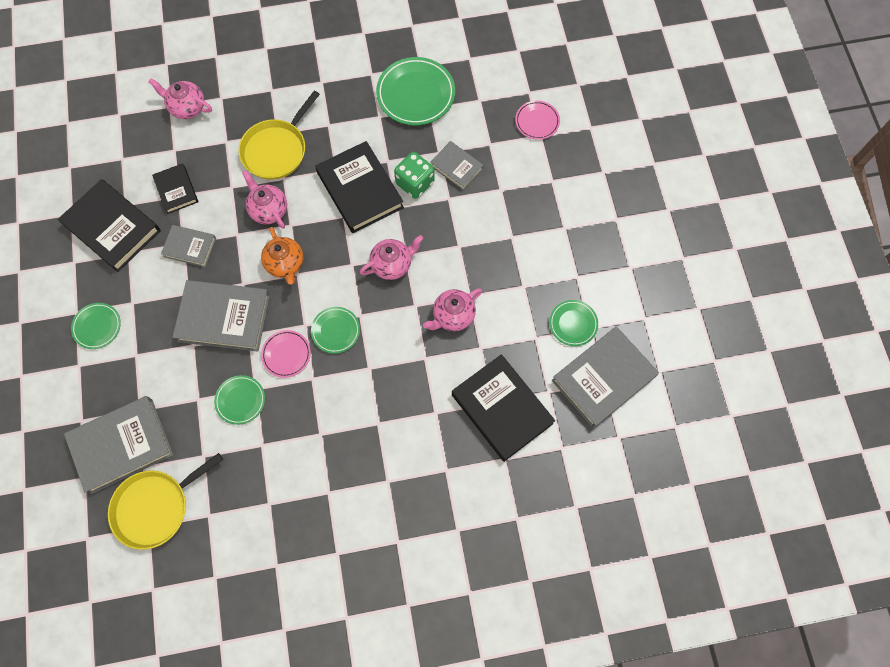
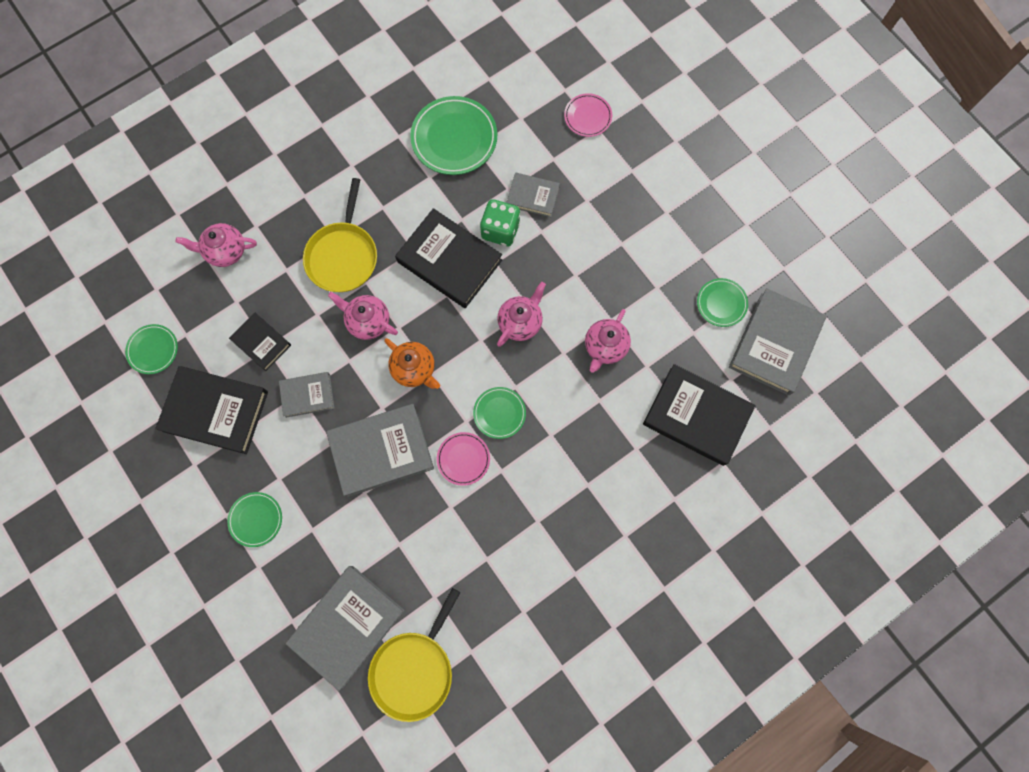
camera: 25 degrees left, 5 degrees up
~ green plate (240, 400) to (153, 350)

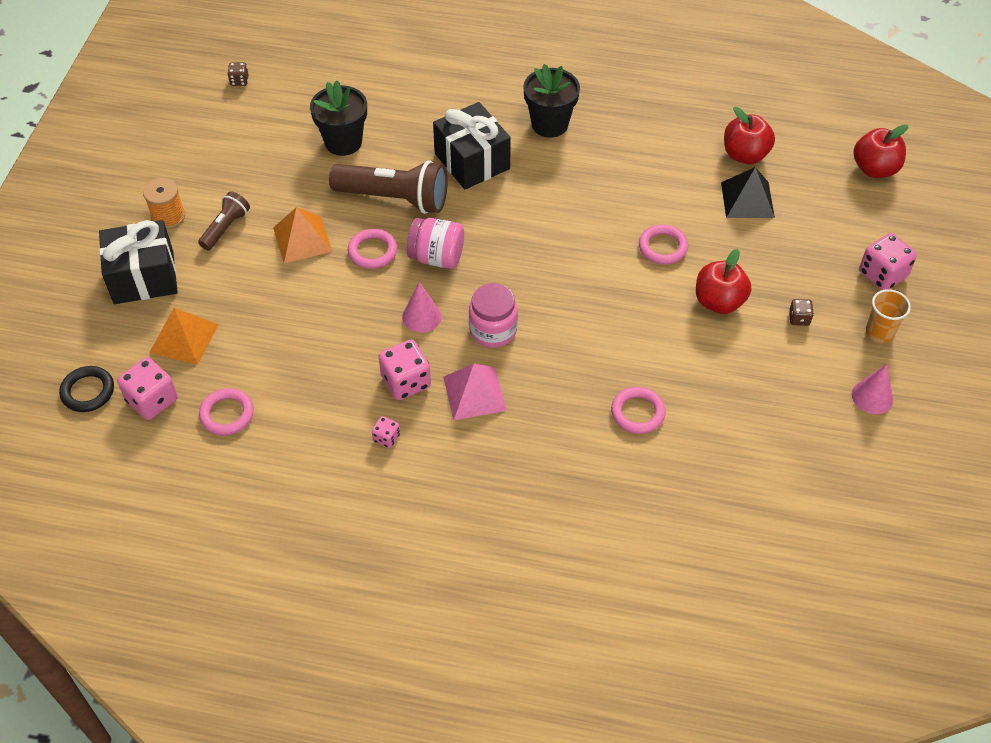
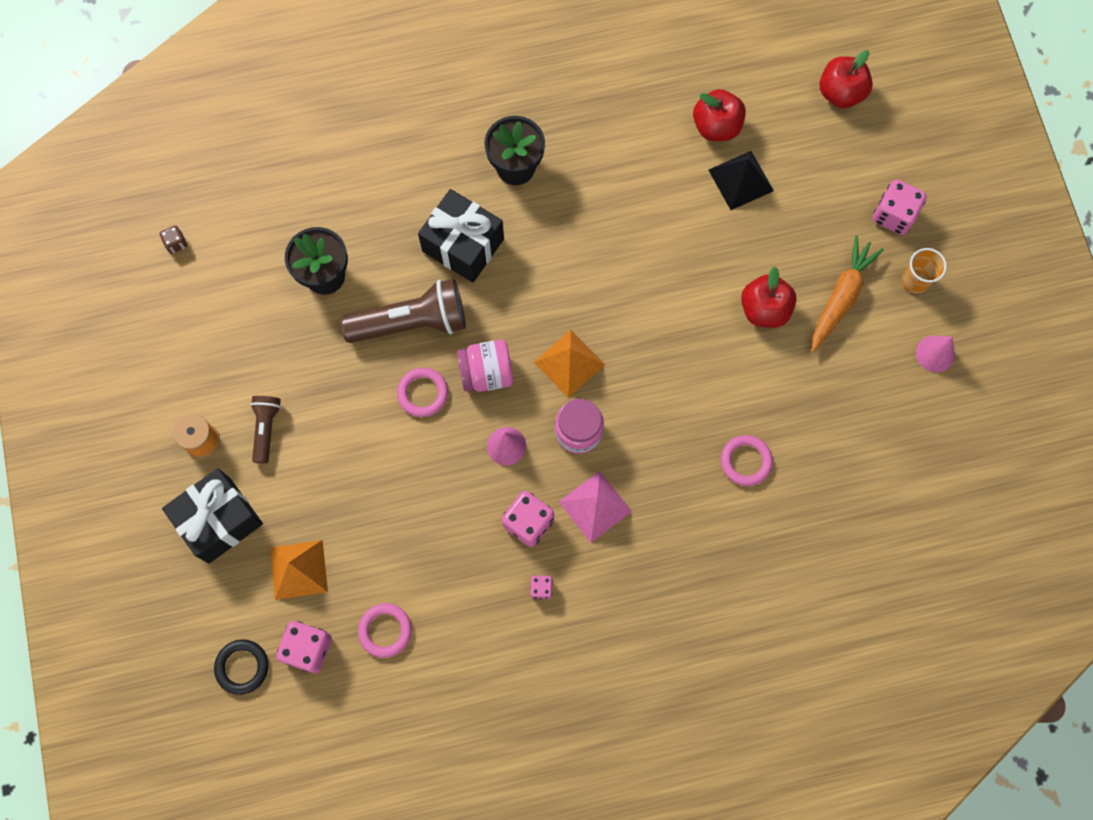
camera: 25 degrees left, 20 degrees up
- pink ring (662, 247)
~ orange pyramid (302, 239) to (569, 363)
~ brown dice (799, 318) to orange carrot (841, 297)

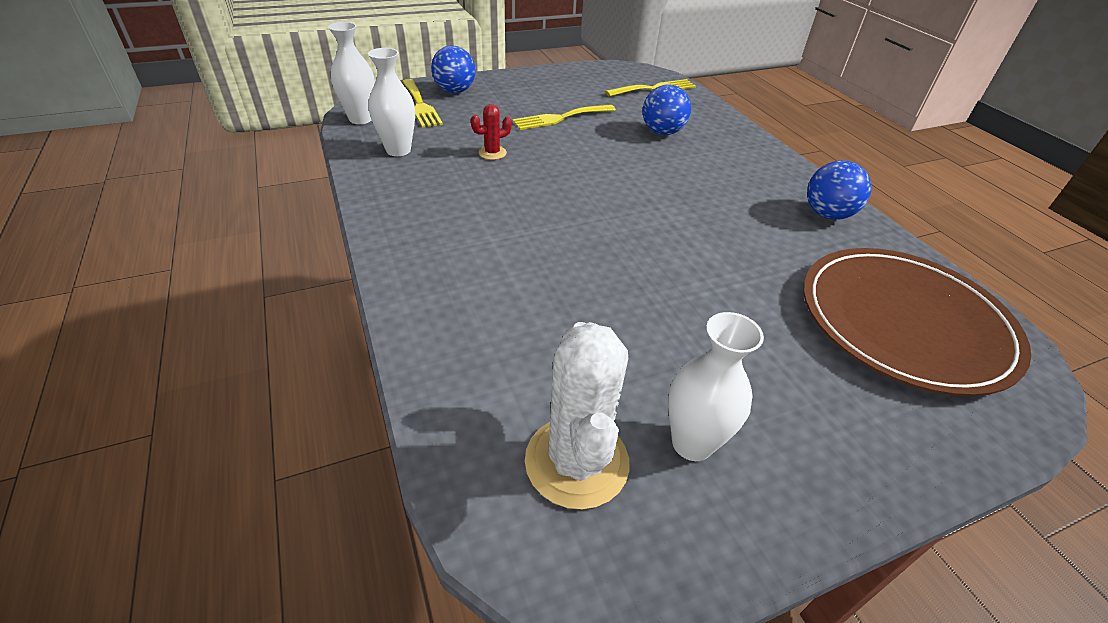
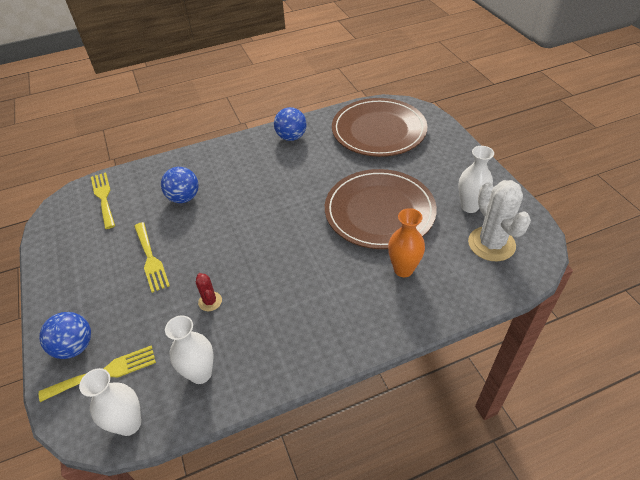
camera: 85 degrees left, 5 degrees up
+ brown plate (379, 211)
+ orange vase (403, 269)
~ white cactus (577, 462) = (491, 244) 75 degrees clockwise

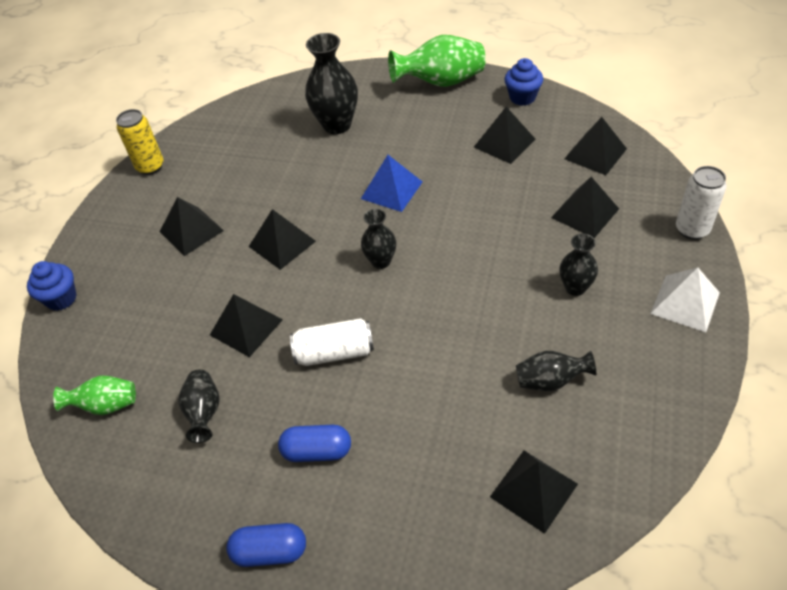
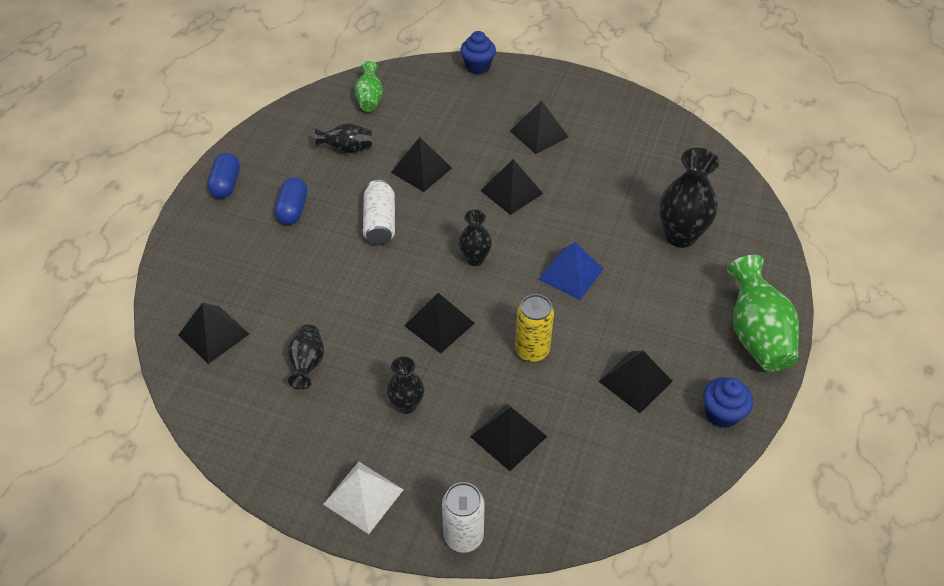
camera: 90 degrees right, 0 degrees up
~ yellow can (150, 167) to (532, 351)
~ black pyramid (595, 153) to (439, 324)

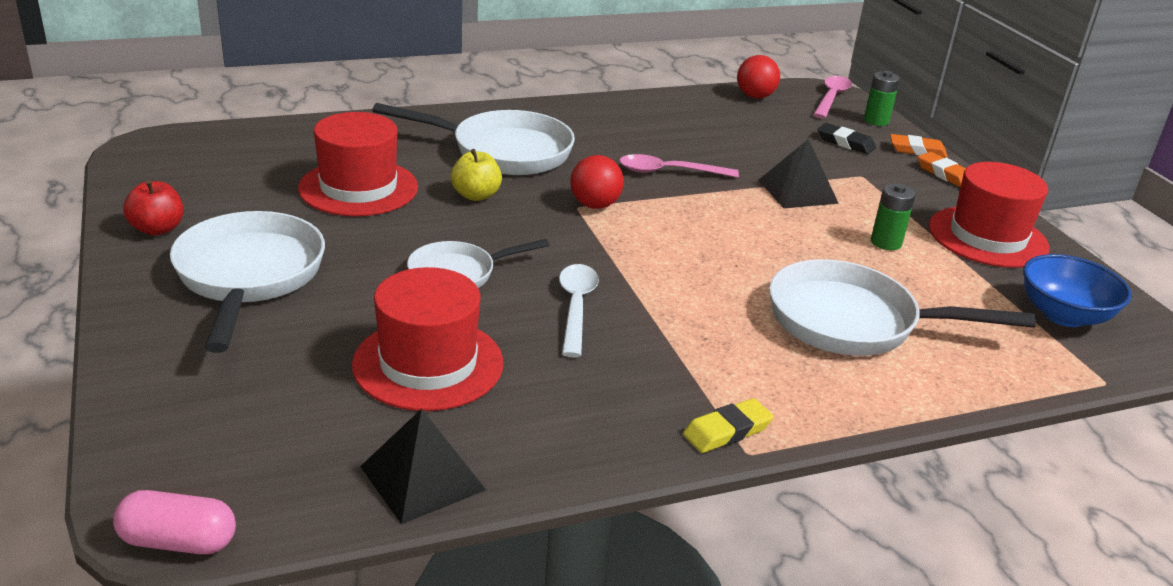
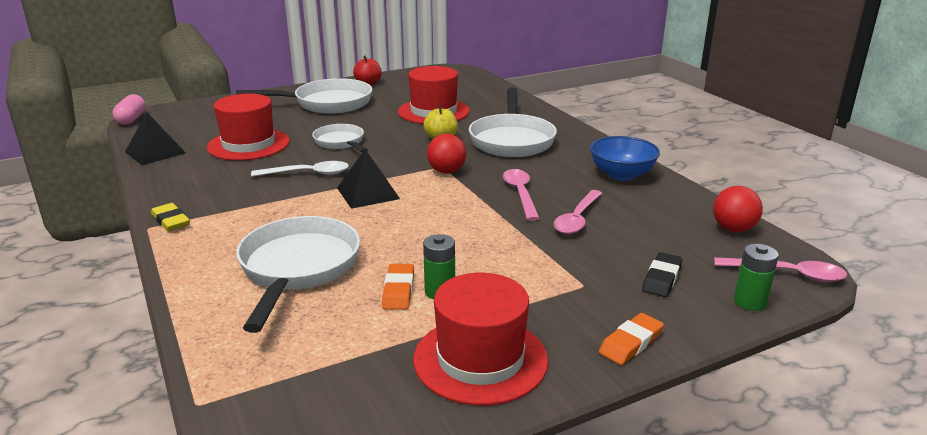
camera: 85 degrees right, 5 degrees down
+ pink spoon (577, 219)
~ black pyramid (797, 191) to (368, 193)
~ orange eraser (917, 150) to (398, 290)
~ blue bowl (1063, 315) to (621, 174)

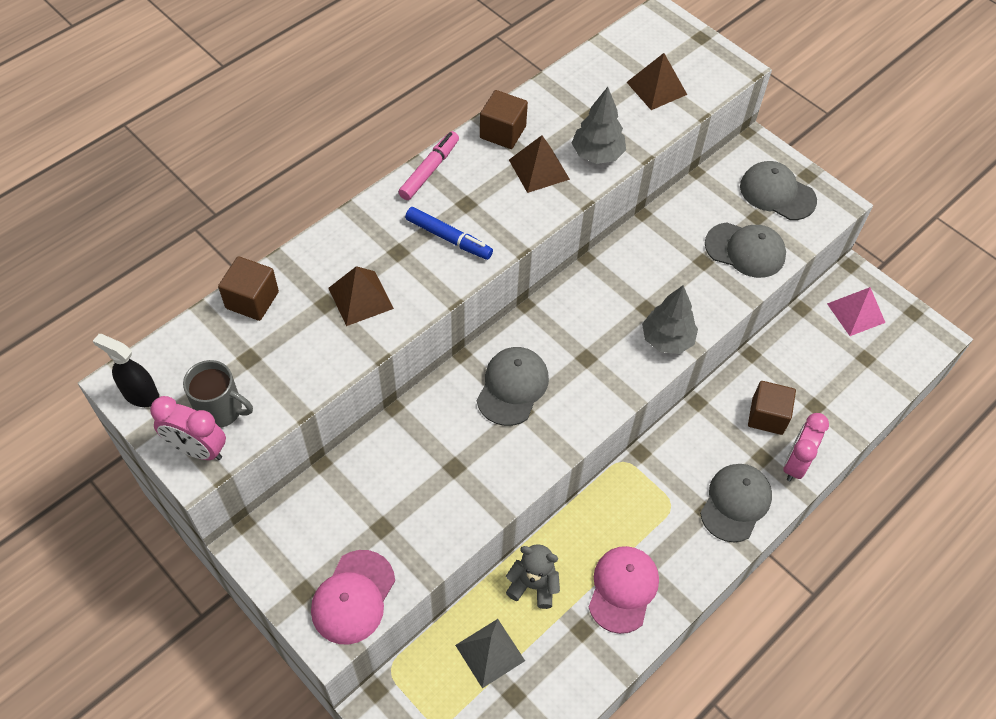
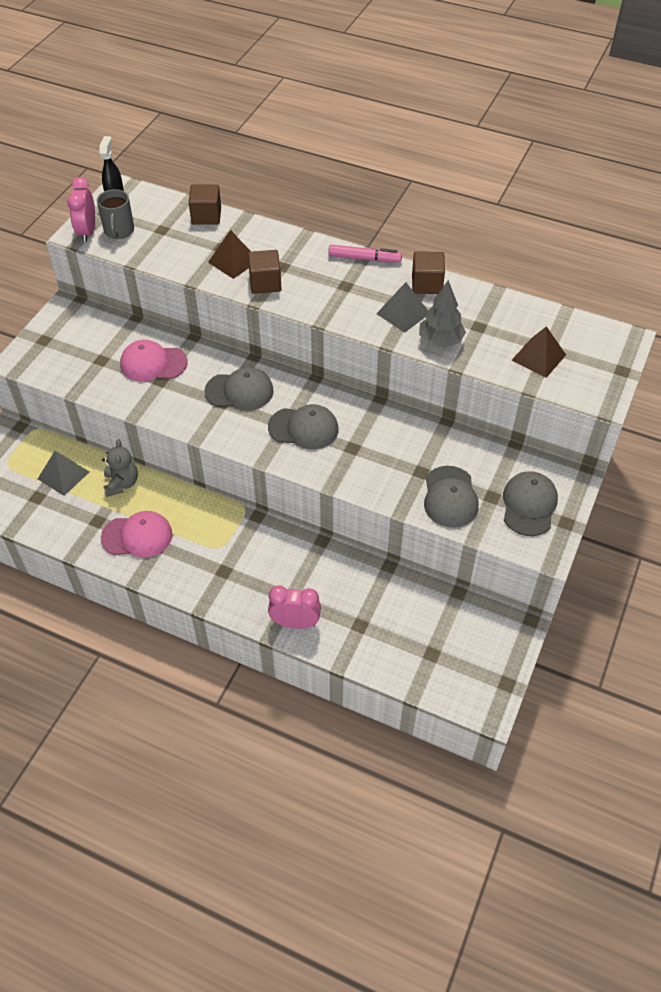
camera: 70 degrees right, 5 degrees down
- blue marker (448, 238)
- grey tree (667, 339)
- pink pyramid (856, 313)
~ pink cap (353, 597) to (153, 363)
~ grey cap (735, 503) to (303, 428)
~ brown cube (767, 416) to (265, 283)
~ brown pyramid (539, 169) to grey pyramid (403, 313)

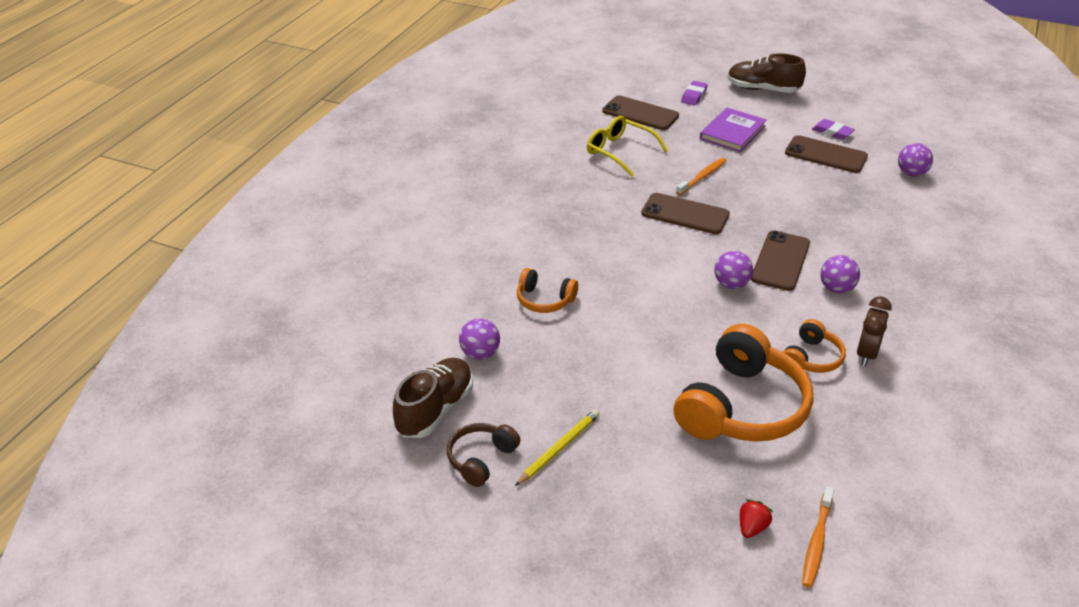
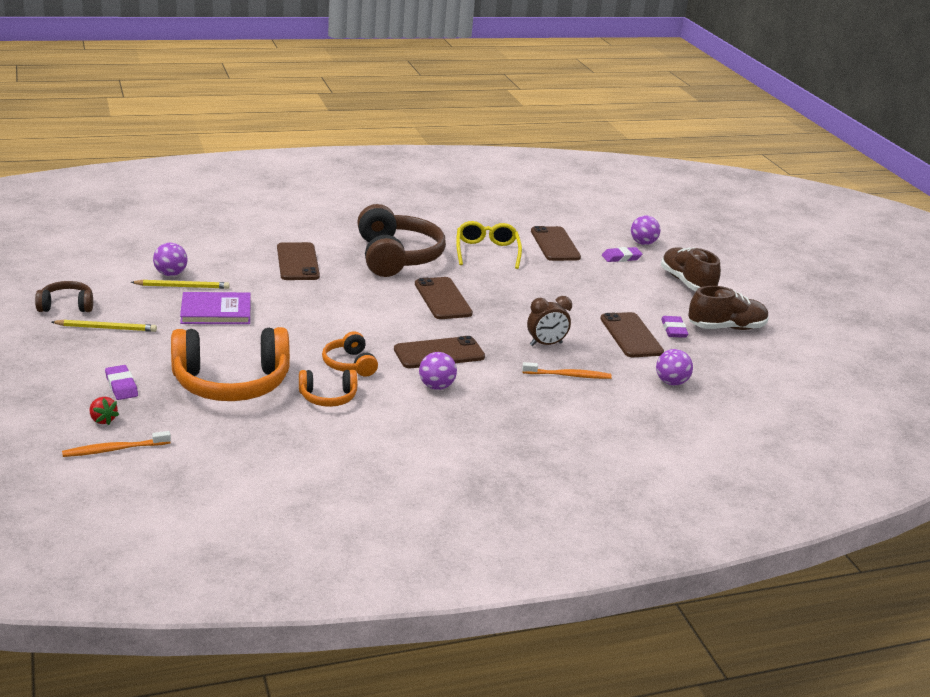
camera: 45 degrees right, 10 degrees down
+ purple eraser (121, 386)
+ yellow pencil (182, 286)
+ brown phone (297, 262)
+ brown headphones (397, 257)
~ brown shoe (435, 409) to (726, 328)
~ orange headphones (544, 300) to (349, 364)
~ orange toothbrush (702, 177) to (568, 375)
~ purple book (732, 132) to (216, 311)
~ purple ball (731, 284) to (643, 243)
~ brown clock (866, 354) to (546, 344)
~ red strawberry (752, 527) = (103, 420) 60 degrees clockwise

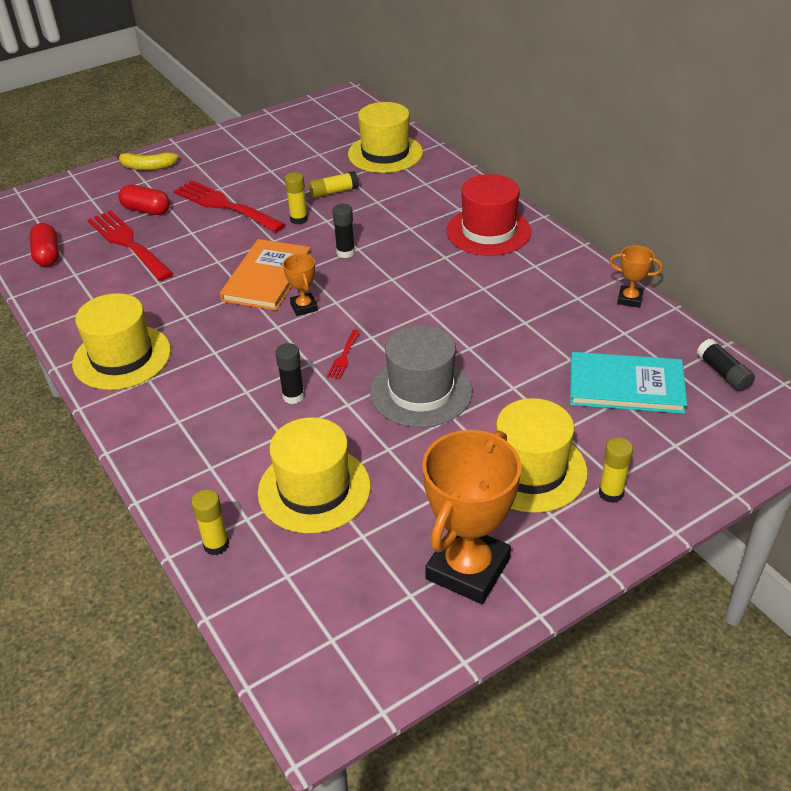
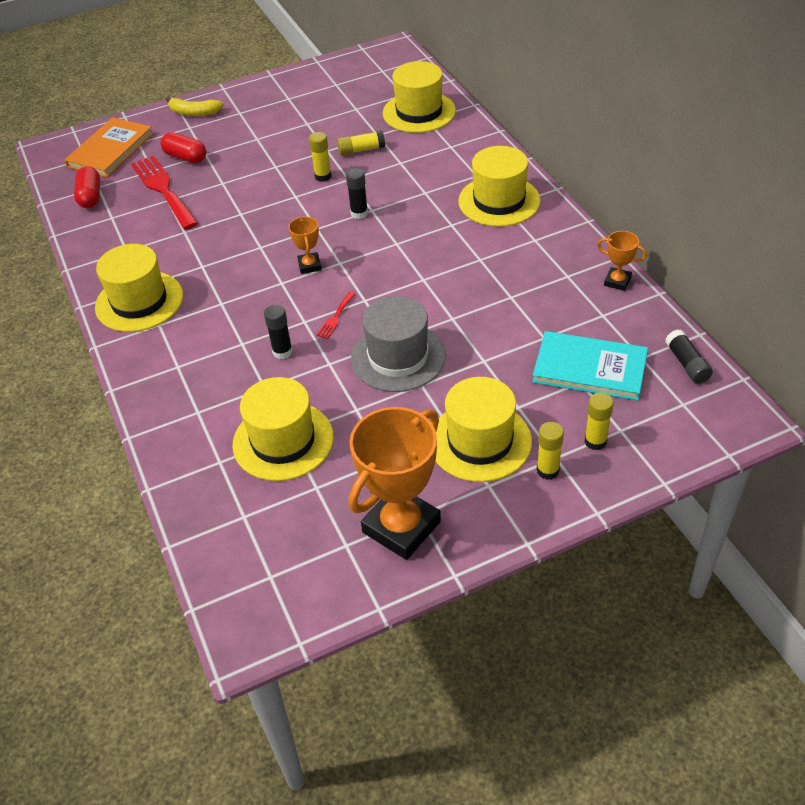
camera: 10 degrees right, 5 degrees up
- red fork (224, 205)
~ yellow glue stick (216, 545) to (595, 441)
~ orange book (267, 277) to (110, 150)
~ red hat (488, 231) to yellow hat (499, 201)

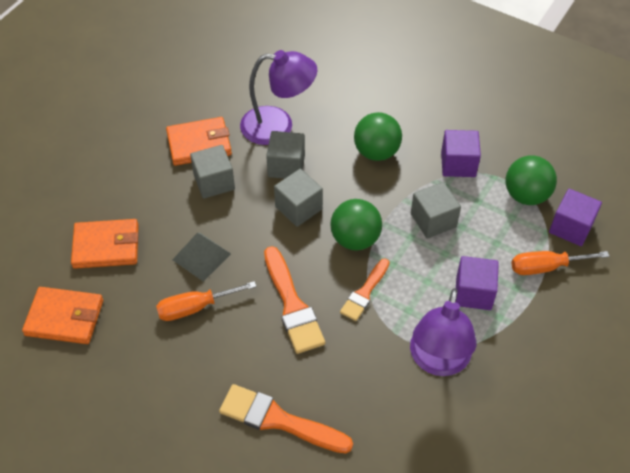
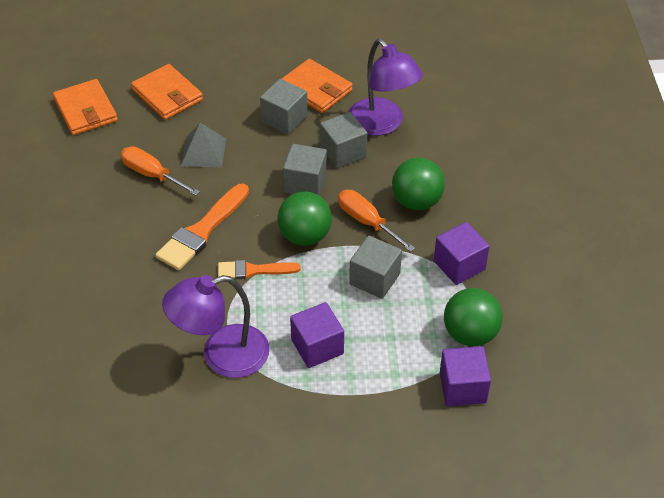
camera: 55 degrees right, 5 degrees down
- orange brush (278, 420)
~ orange screwdriver (545, 267) to (367, 222)

